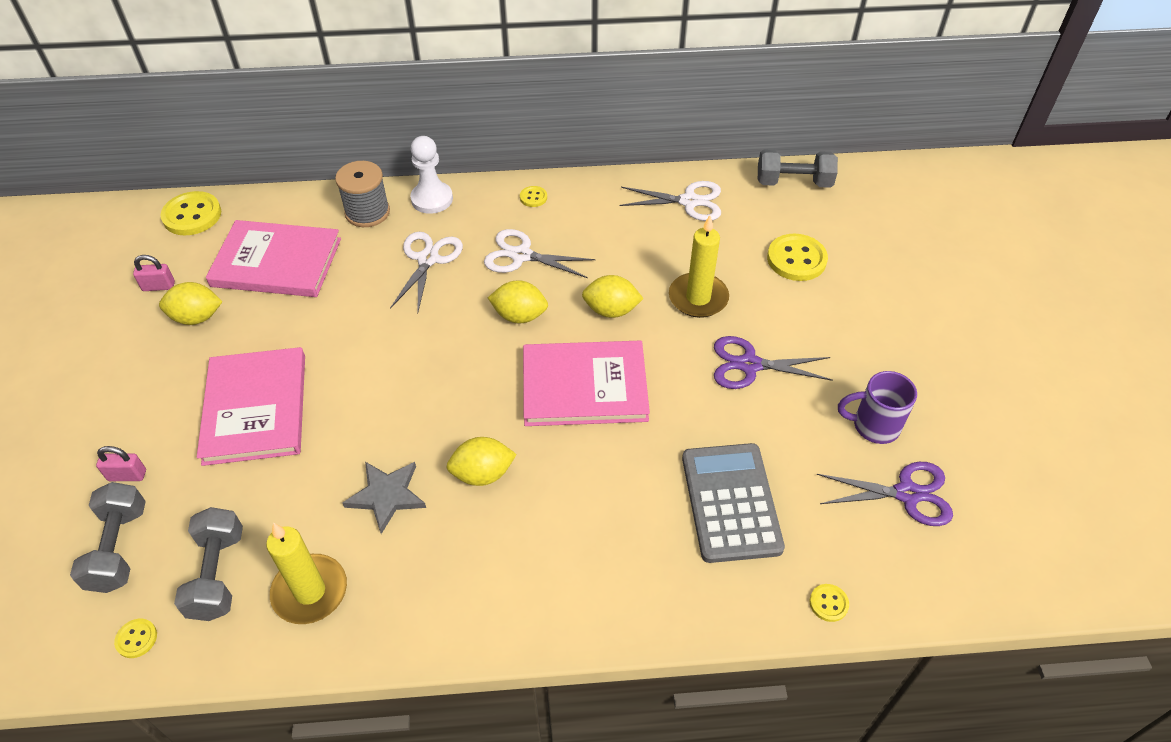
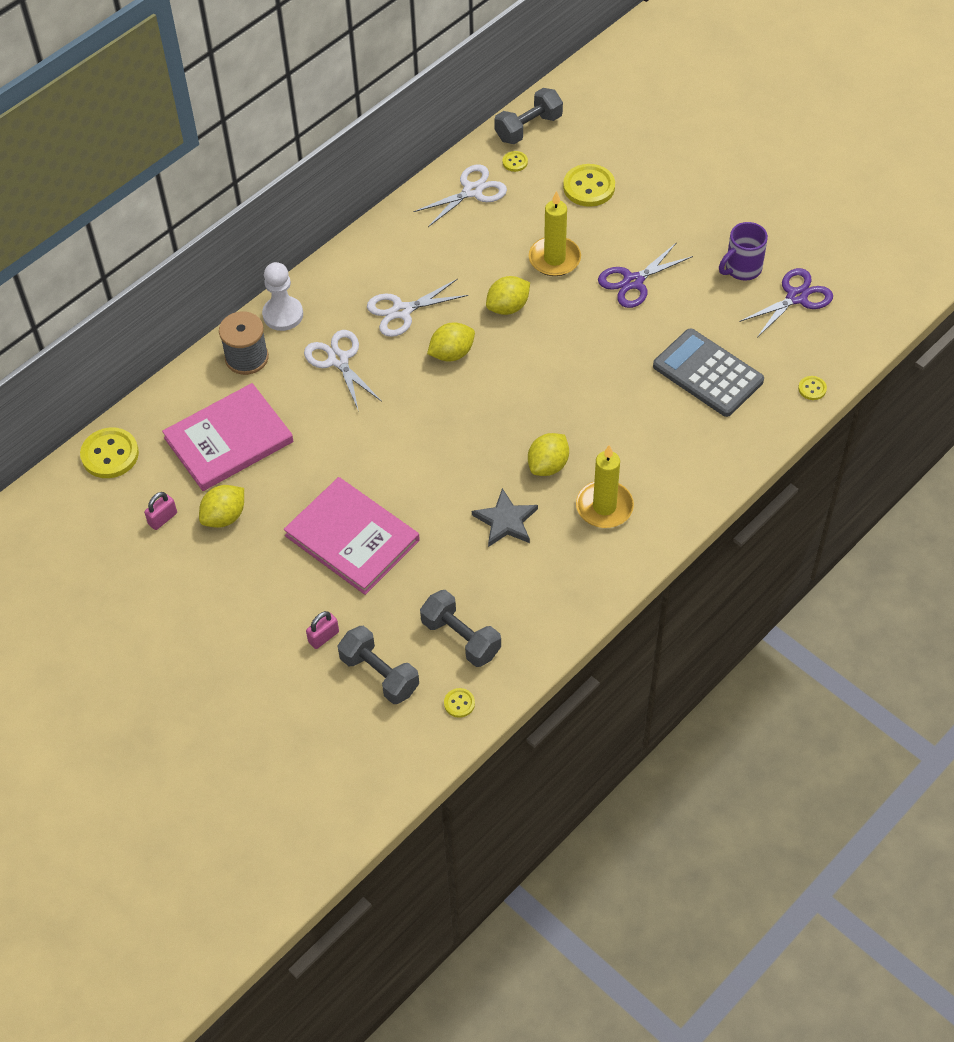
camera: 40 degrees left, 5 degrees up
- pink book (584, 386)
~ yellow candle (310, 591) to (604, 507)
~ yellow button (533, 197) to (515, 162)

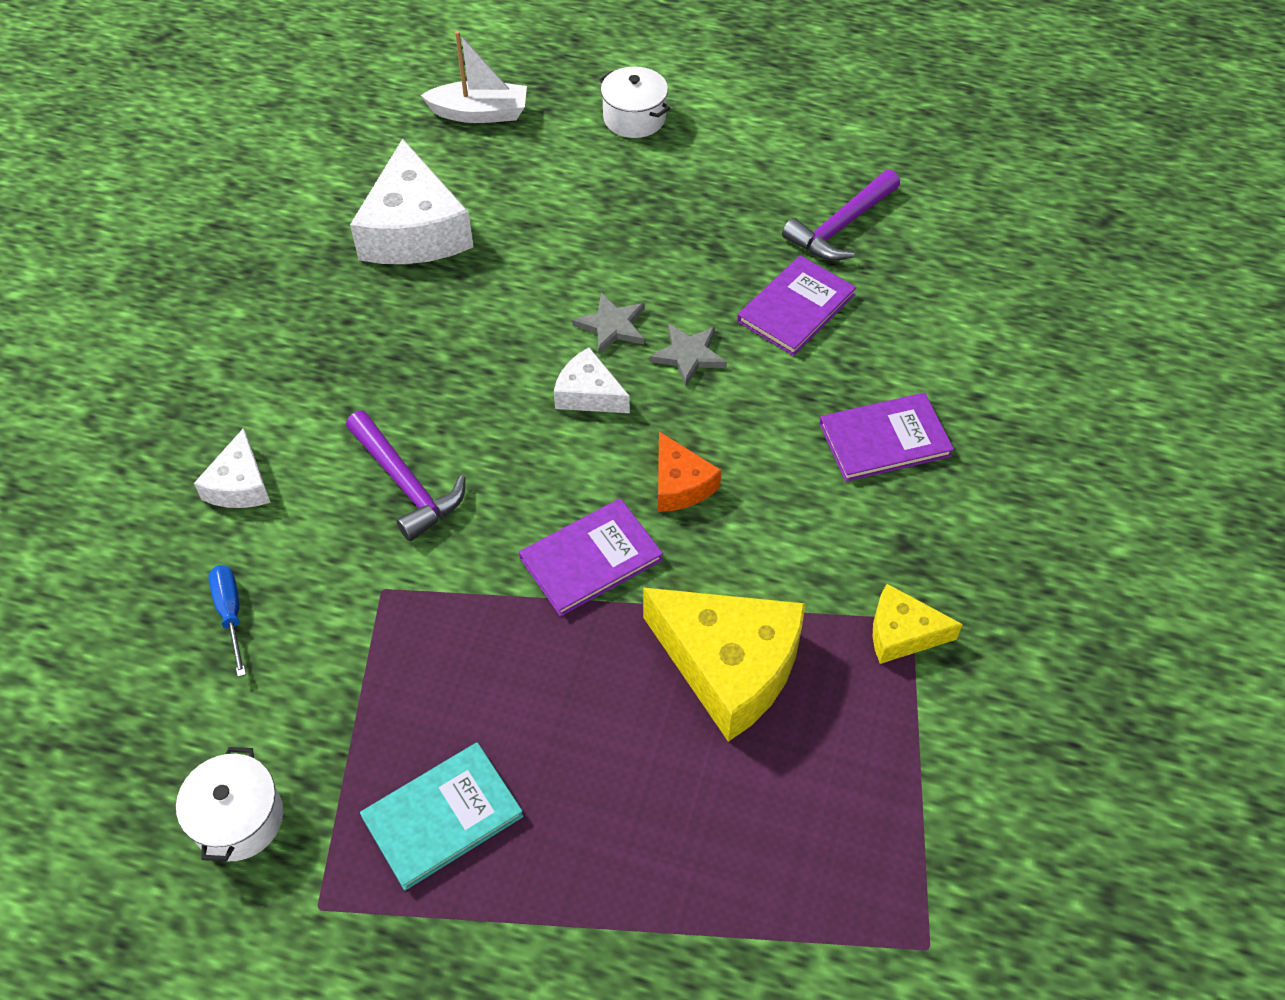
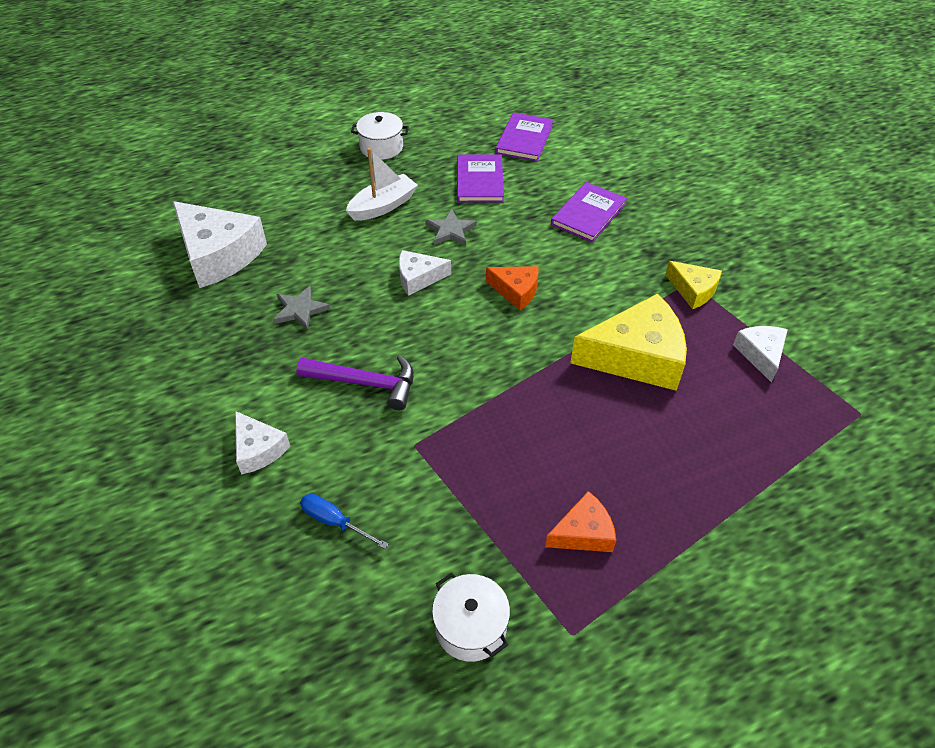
camera: 40 degrees left, 5 degrees down
- purple hammer (841, 226)
+ white cheese (761, 354)
~ white boat (480, 113) to (383, 206)
~ purple book (591, 559) to (524, 139)
~ grey star (612, 326) to (300, 310)
~ white pot (634, 118) to (381, 147)
~ turquoise book (442, 817) to orange cheese (583, 532)
~ yellow cheese (902, 633) = (693, 290) 105 degrees counterclockwise

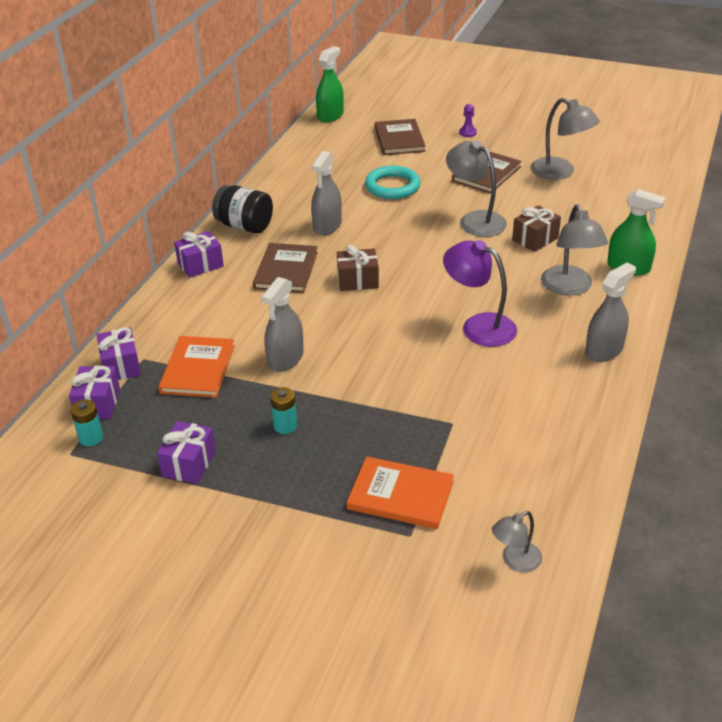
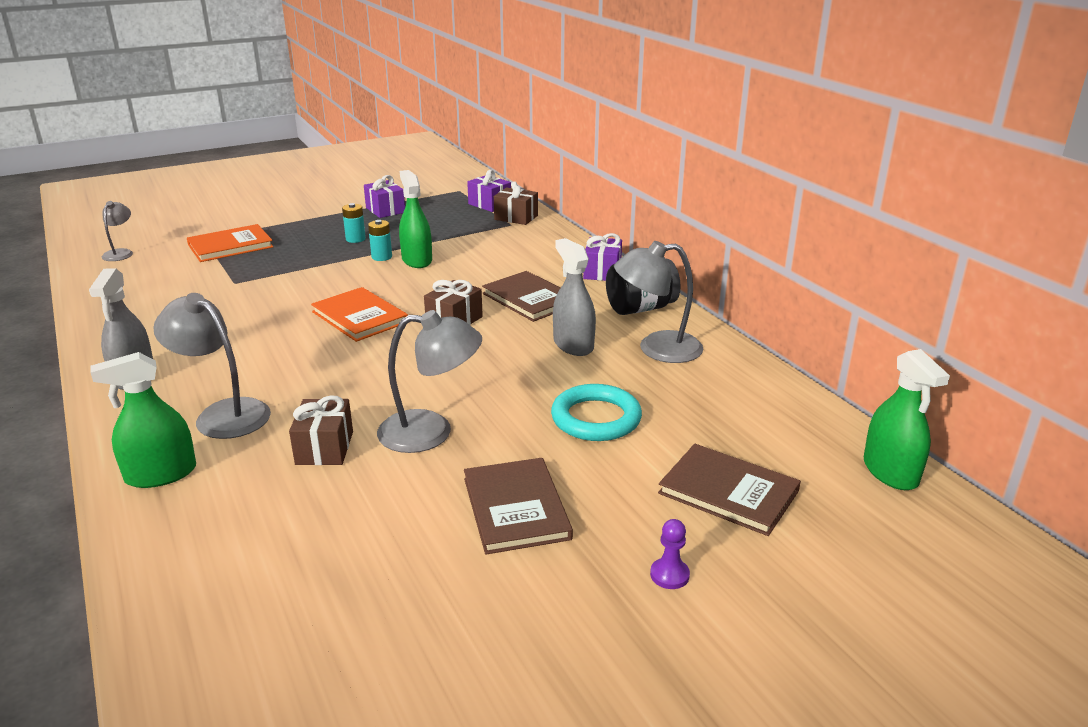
camera: 130 degrees right, 10 degrees down
- purple lamp (479, 326)
~ turquoise battery (91, 438) to (381, 257)
~ orange book (198, 369) to (360, 317)
~ grey lamp (560, 172) to (657, 349)
~ purple gift (121, 366) to brown gift (516, 217)
~ grey spray bottle (285, 359) to green spray bottle (417, 260)

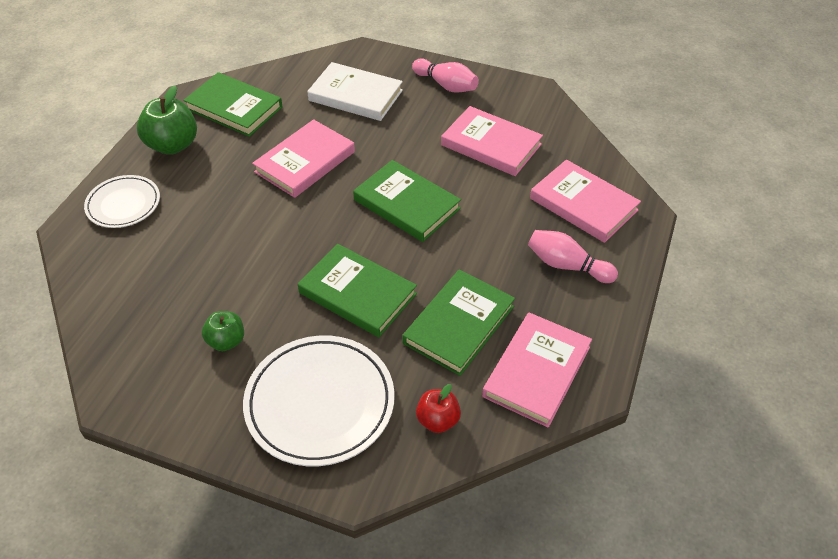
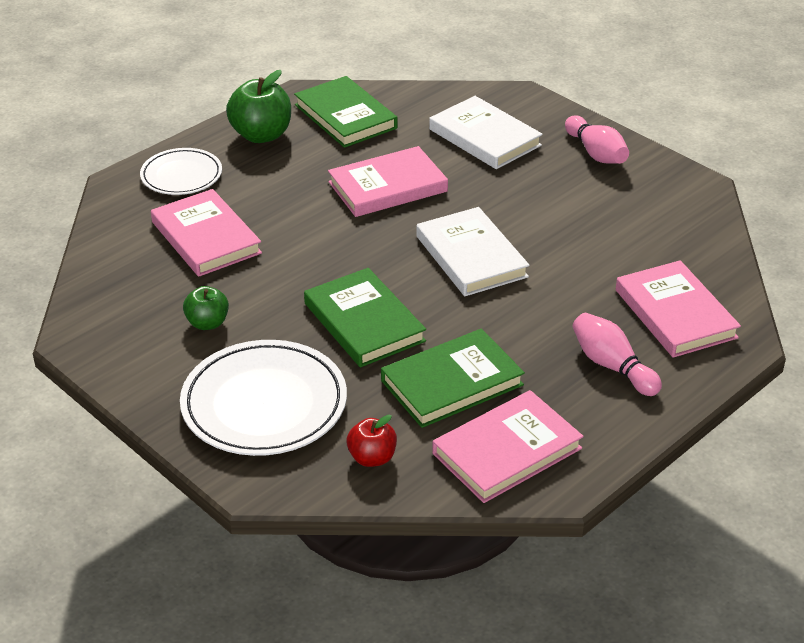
camera: 25 degrees right, 10 degrees down
~ pink book (491, 145) to (206, 238)
~ green book (406, 204) to white book (471, 256)

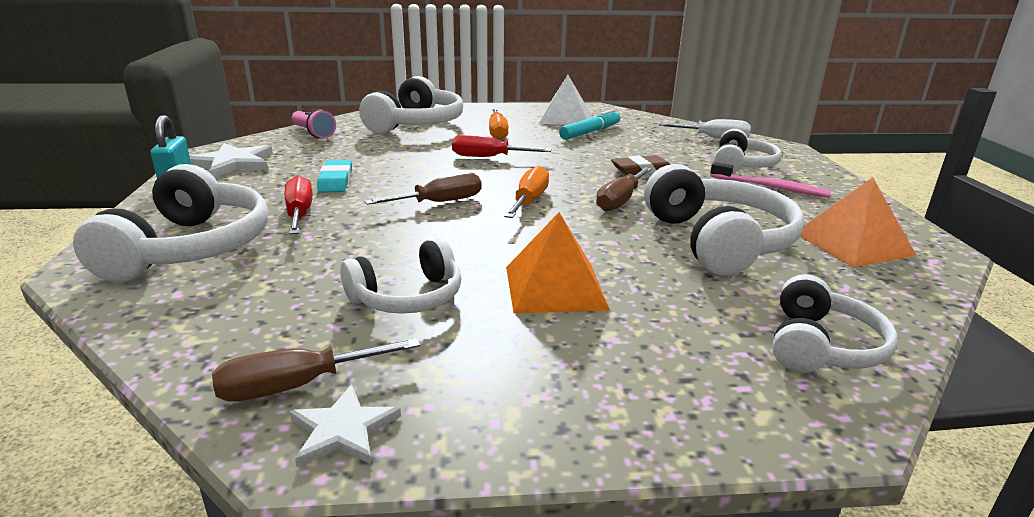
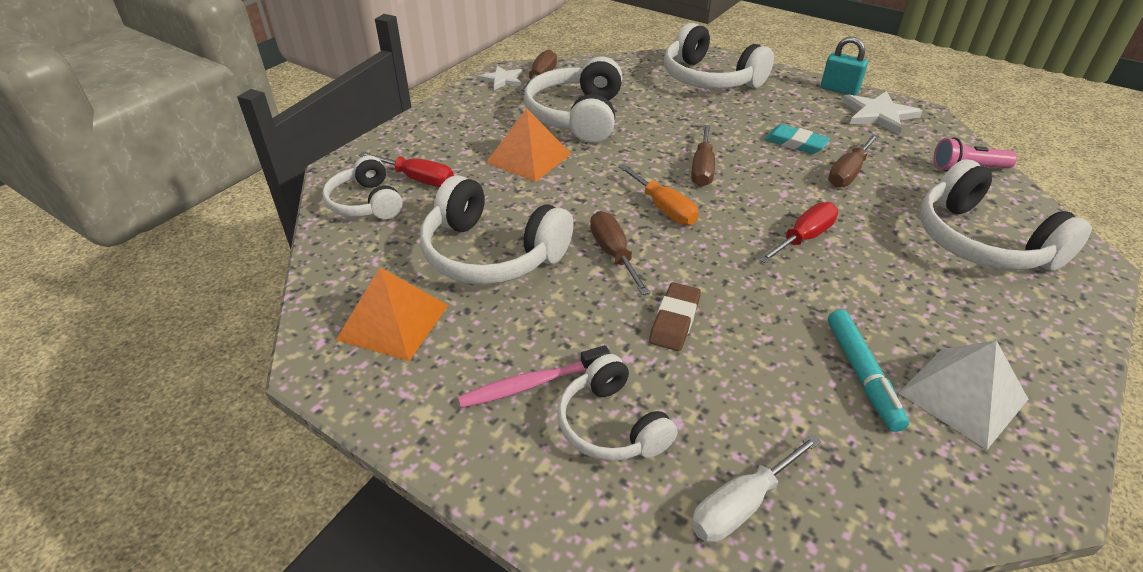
camera: 130 degrees right, 15 degrees up
- orange screwdriver (497, 132)
+ brown screwdriver (848, 173)
~ red screwdriver (299, 213) to (418, 179)
~ white headphones (408, 297) = (577, 116) x1.62

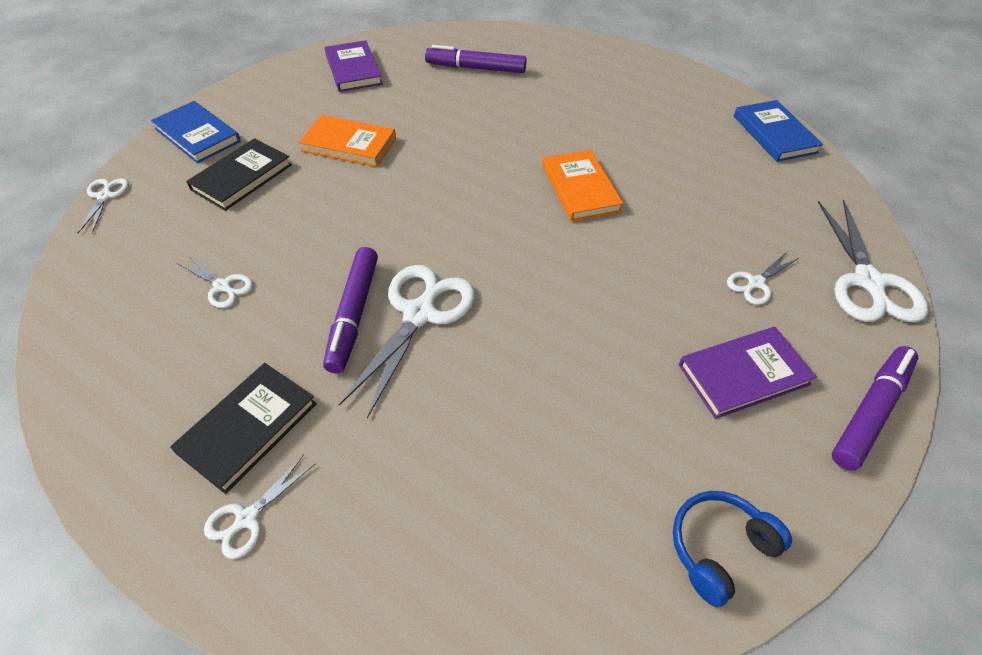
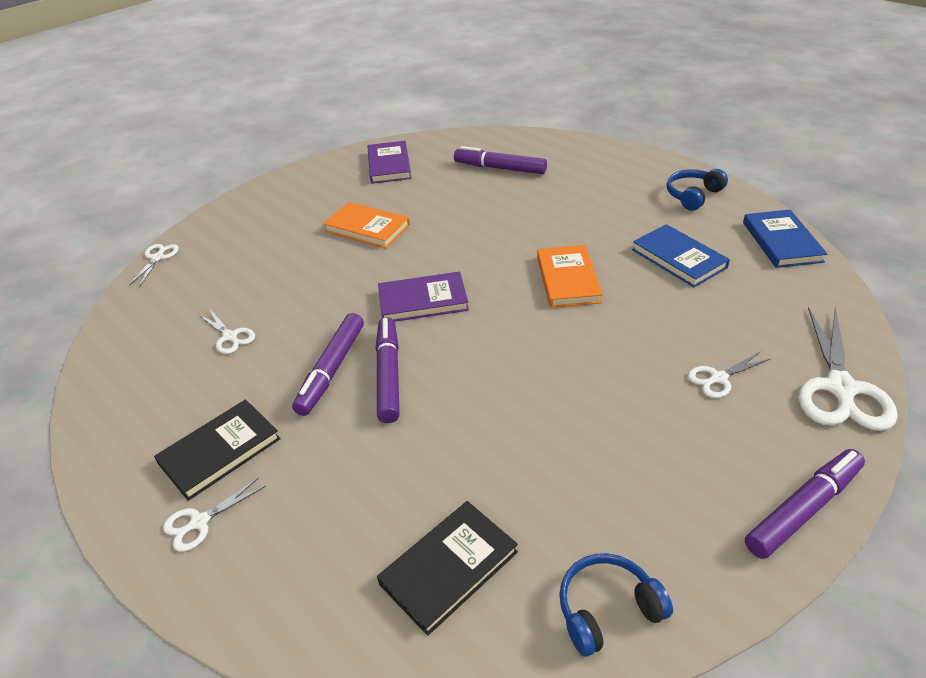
camera: 15 degrees right, 10 degrees down
+ blue headphones (693, 196)
~ blue book (197, 135) to (678, 258)
~ black book (242, 177) to (449, 568)
~ purple book (743, 374) to (423, 301)
~ white scissors (419, 314) to purple marker (388, 375)

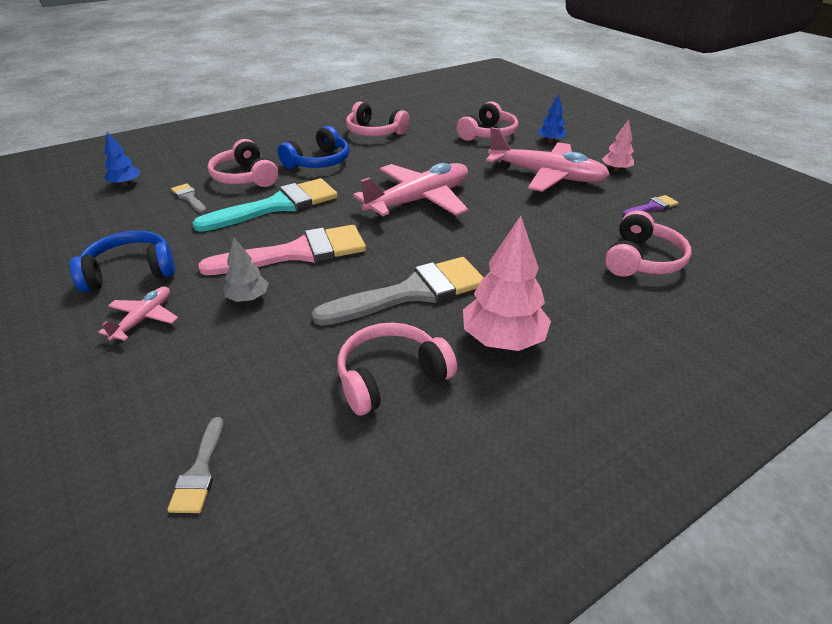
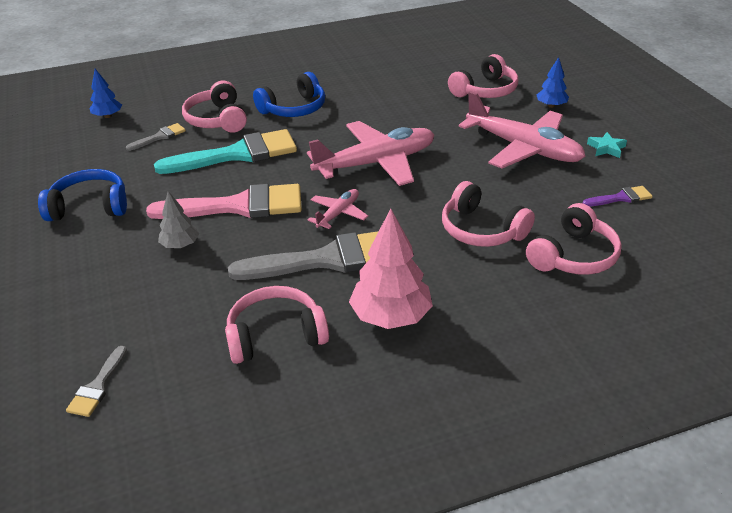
camera: 15 degrees right, 0 degrees up
~ pink plane (144, 319) to (338, 214)
~ pink headphones (375, 132) to (481, 230)
~ pink tree (616, 169) to turquoise star (606, 148)
~ grey brush (189, 198) = (160, 137) 75 degrees clockwise

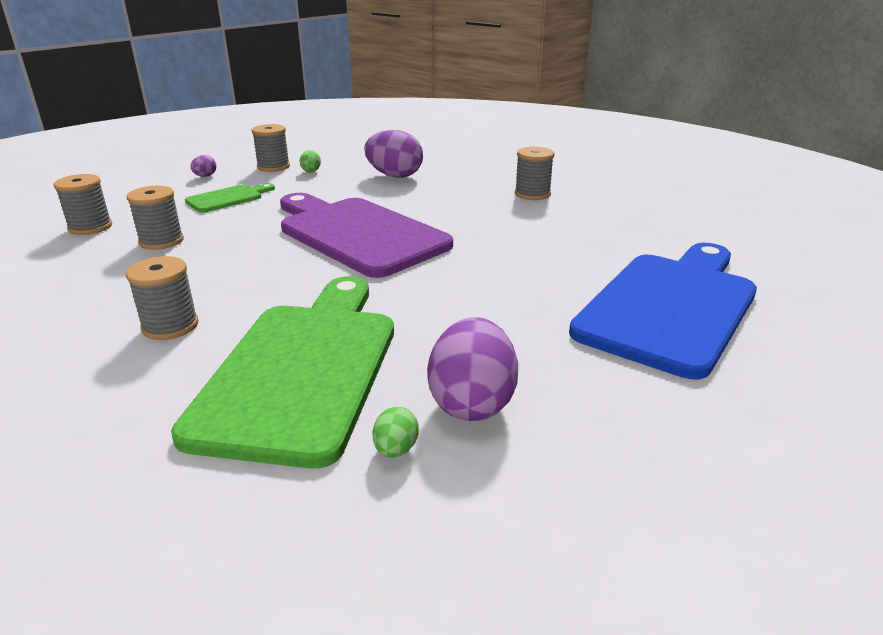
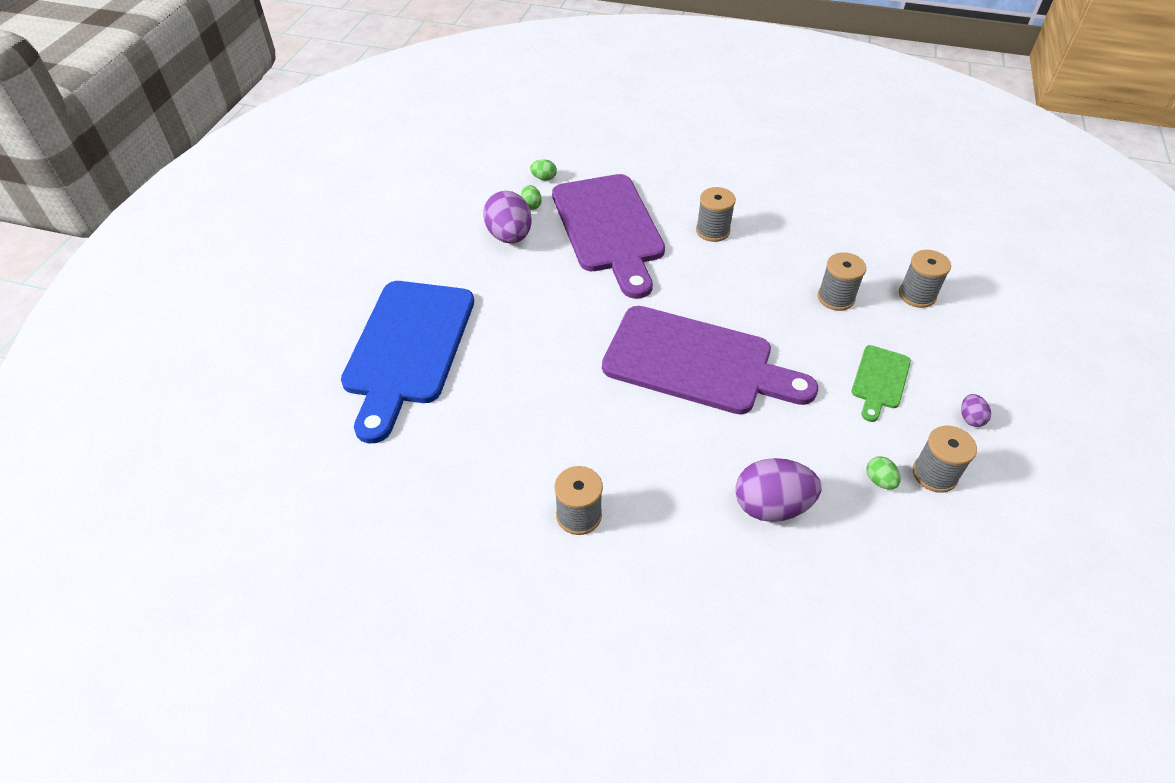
camera: 155 degrees right, 20 degrees up
+ green egg (544, 178)
~ green cutting board (303, 369) to purple cutting board (609, 228)

